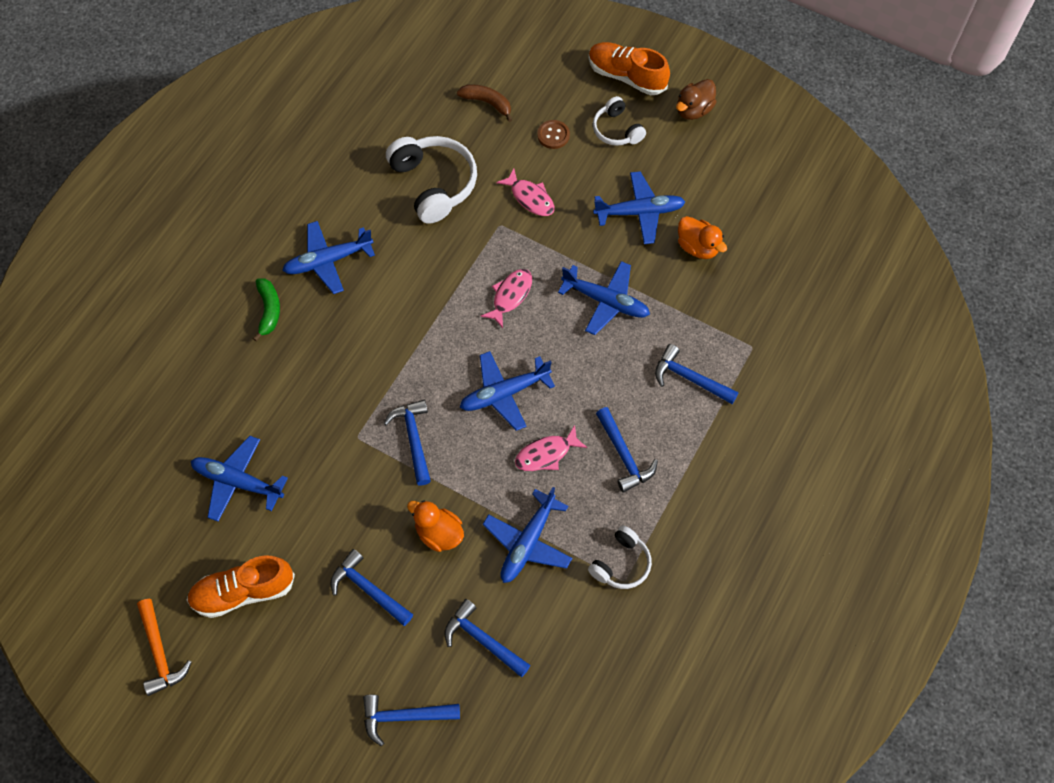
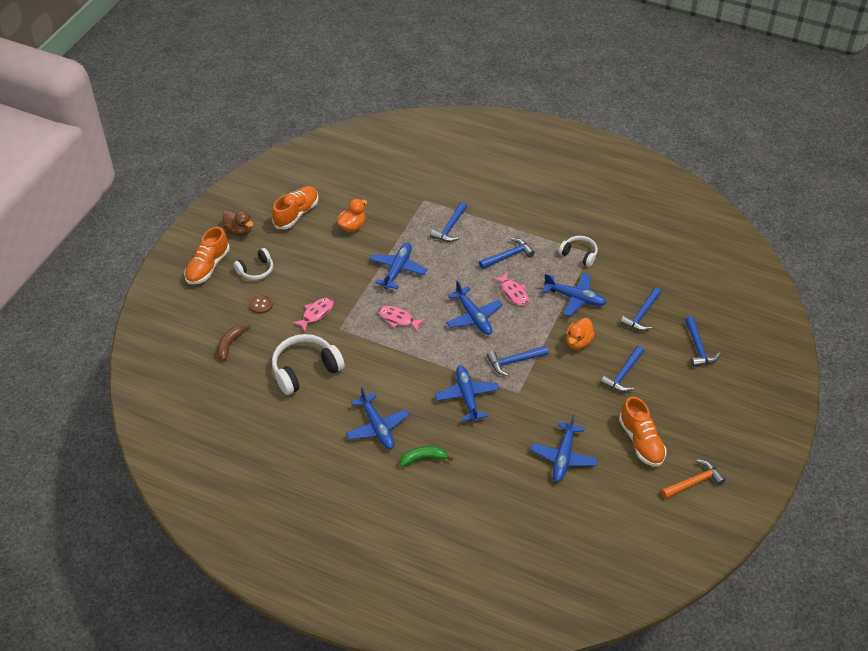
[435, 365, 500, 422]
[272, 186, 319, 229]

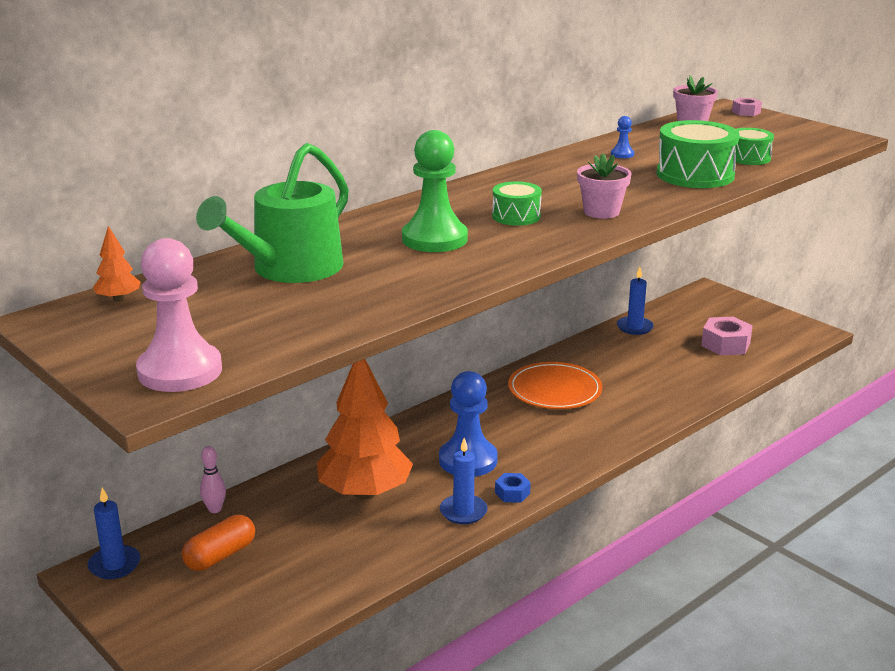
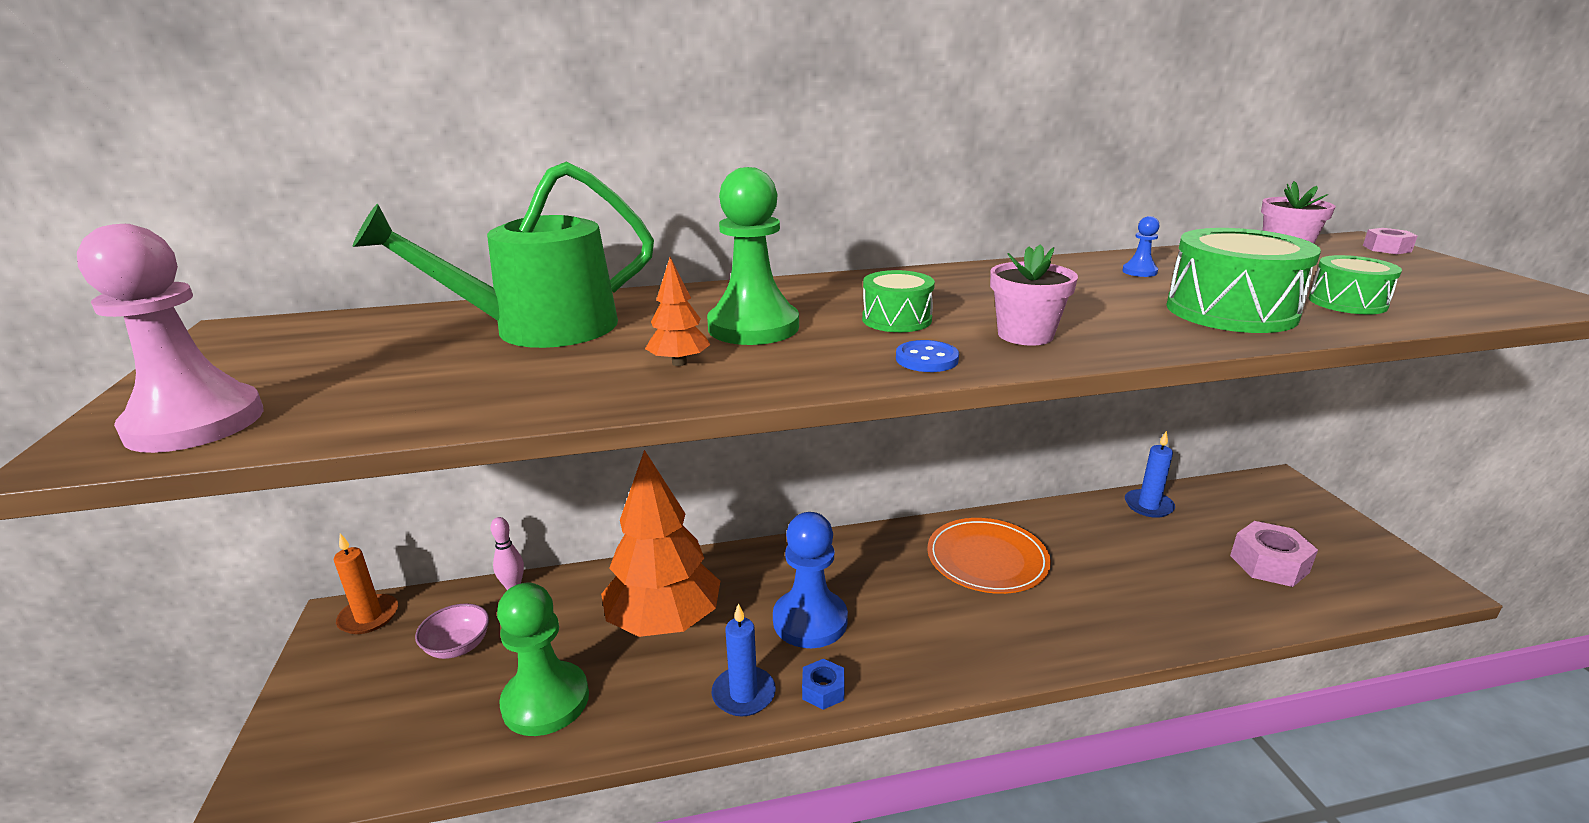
[334, 534, 398, 634]
[645, 257, 711, 366]
[415, 603, 489, 659]
[497, 583, 589, 736]
[896, 340, 959, 372]

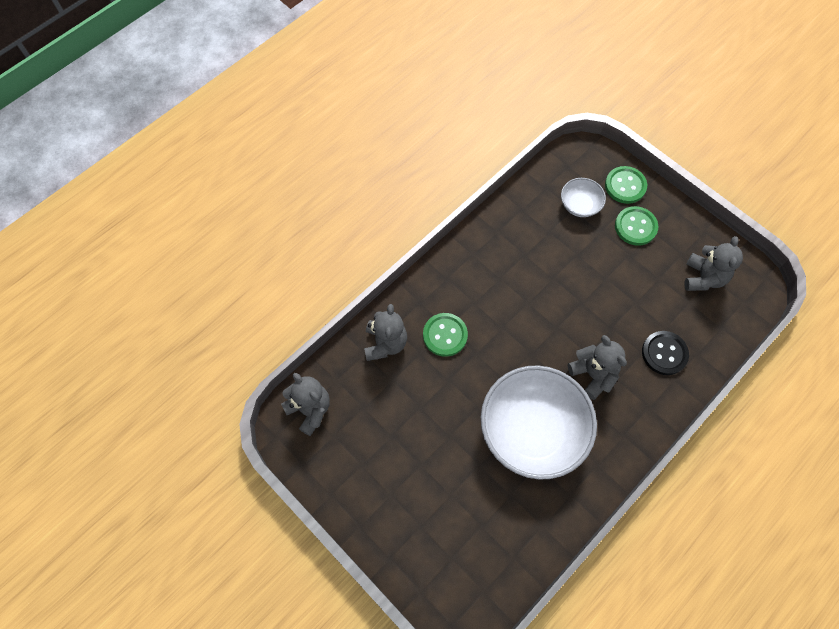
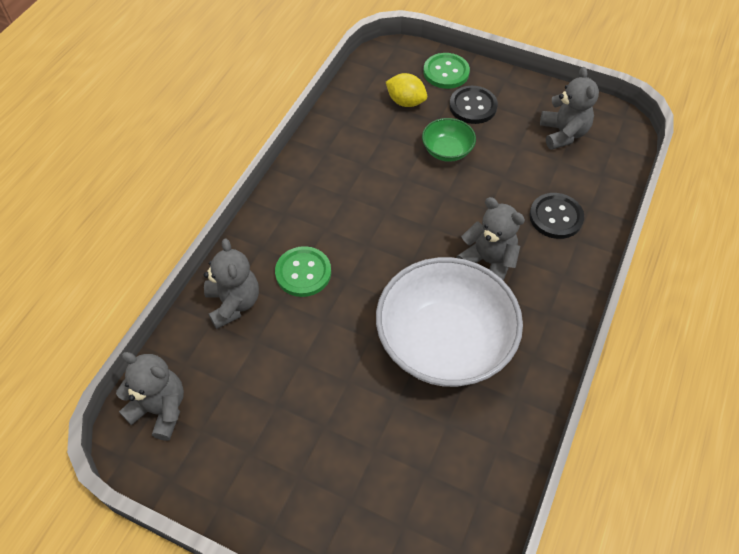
[386, 73, 427, 107]
[449, 86, 498, 124]
[422, 118, 476, 162]

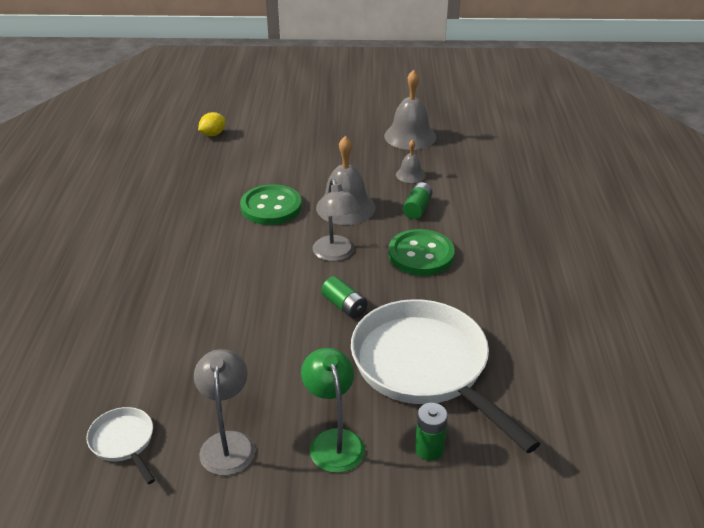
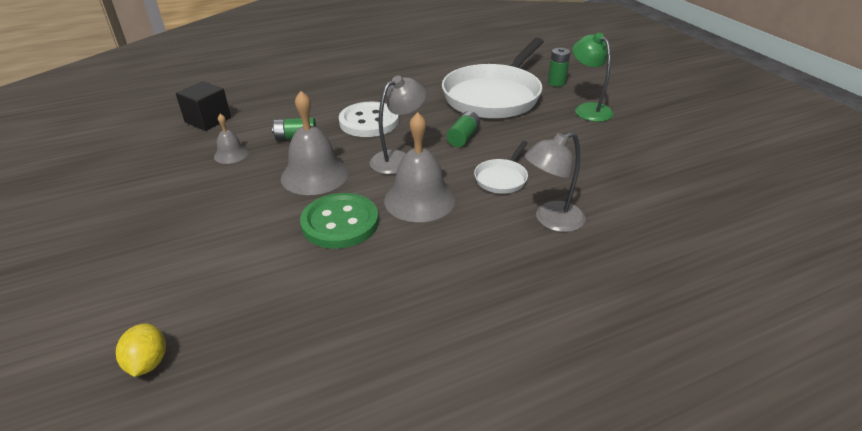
[474, 141, 528, 194]
[525, 132, 586, 232]
[116, 324, 166, 377]
[573, 33, 614, 122]
[384, 112, 455, 222]
[339, 101, 399, 137]
[176, 81, 231, 131]

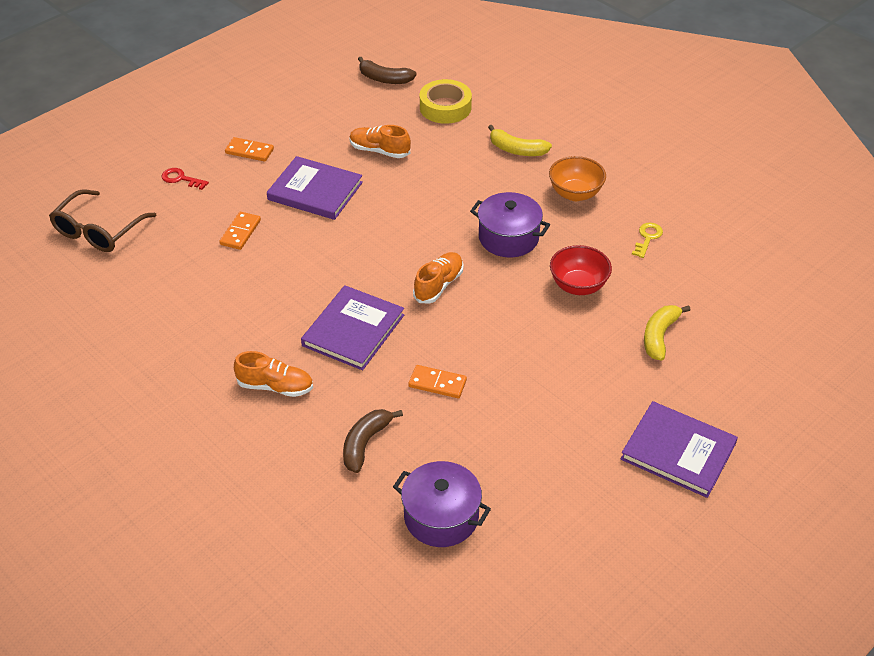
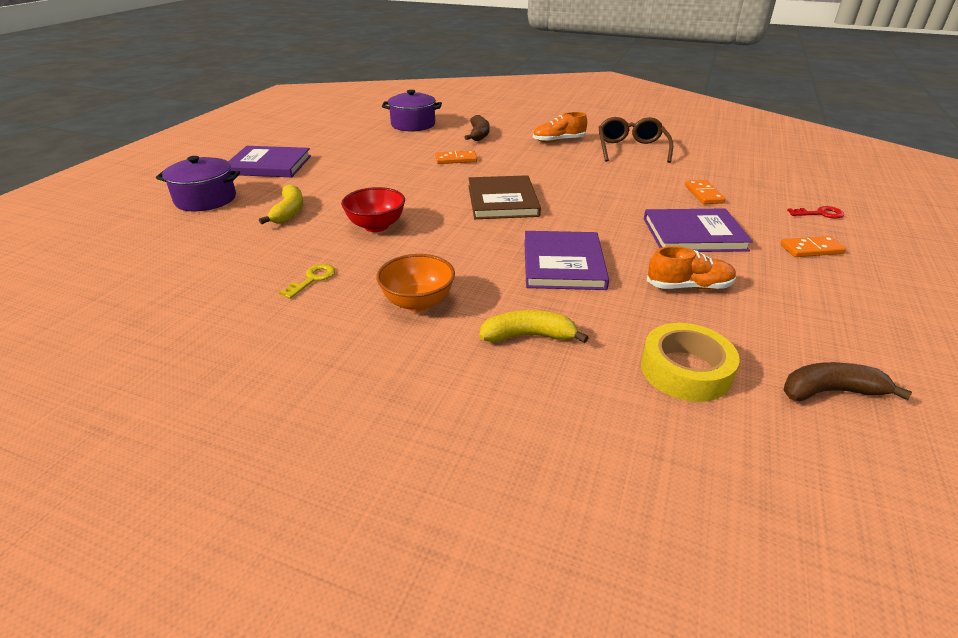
[599, 117, 673, 163]
[524, 231, 609, 290]
[468, 175, 541, 219]
[156, 156, 240, 211]
[279, 264, 335, 299]

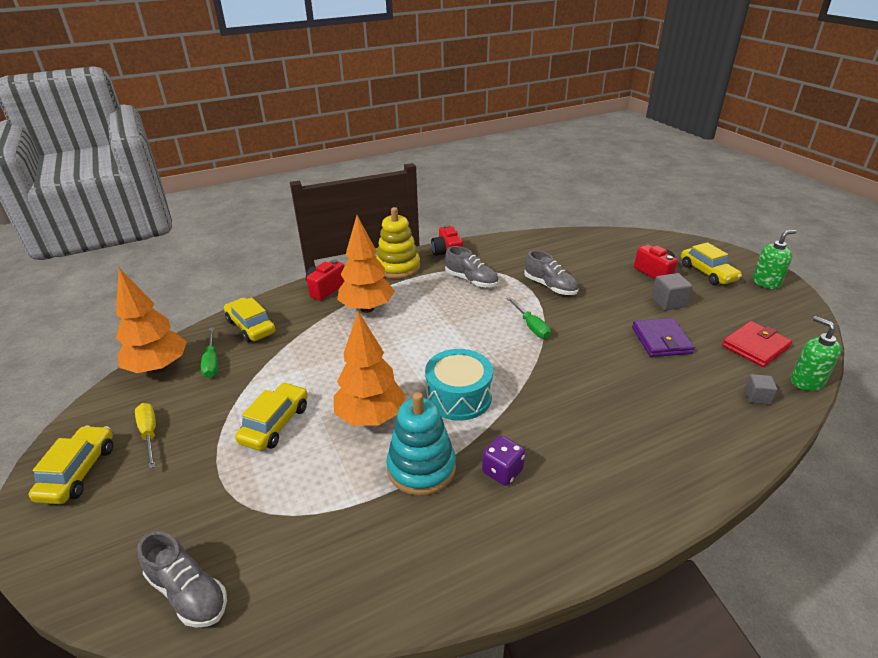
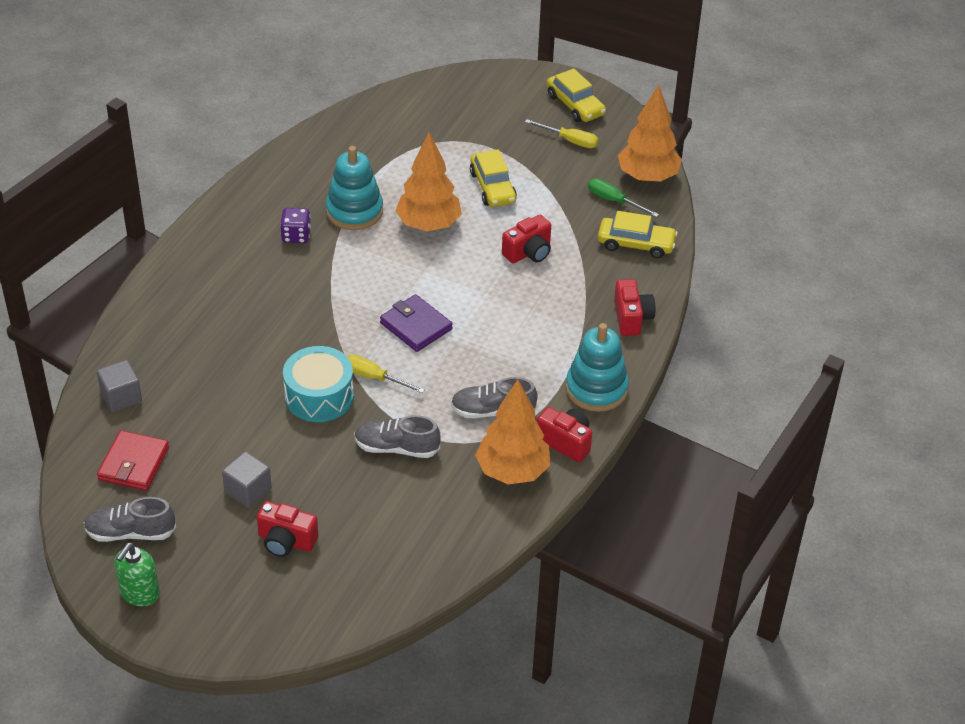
[84, 497, 176, 542]
[475, 379, 550, 485]
[566, 323, 629, 412]
[283, 346, 354, 422]
[347, 355, 425, 393]
[380, 294, 453, 352]
[681, 242, 742, 285] (first image)
[97, 360, 142, 412]
[791, 316, 841, 391] (first image)
[502, 215, 551, 263]

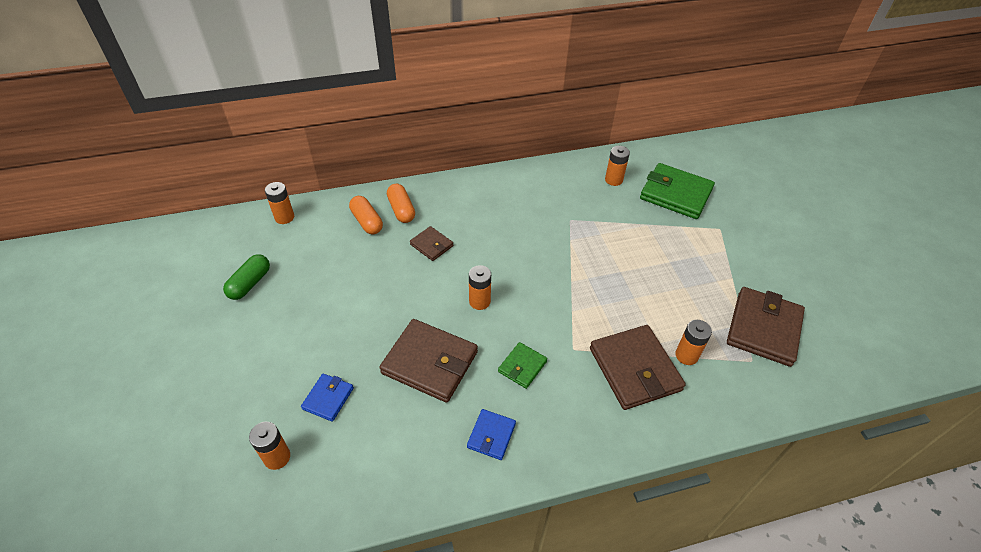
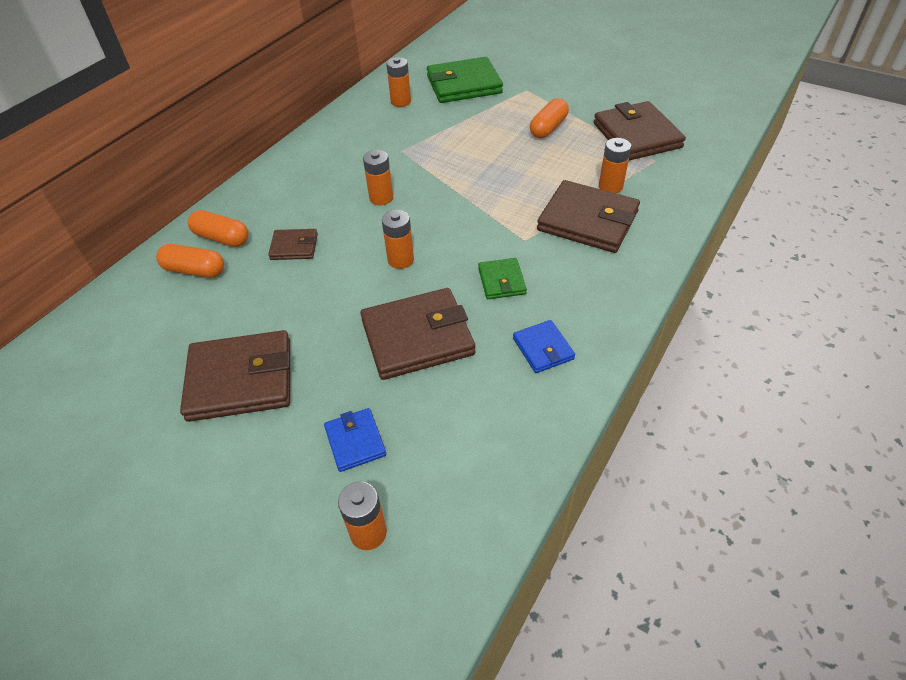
[223, 254, 270, 300] (first image)
[363, 150, 393, 205]
[180, 330, 290, 422]
[530, 98, 569, 138]

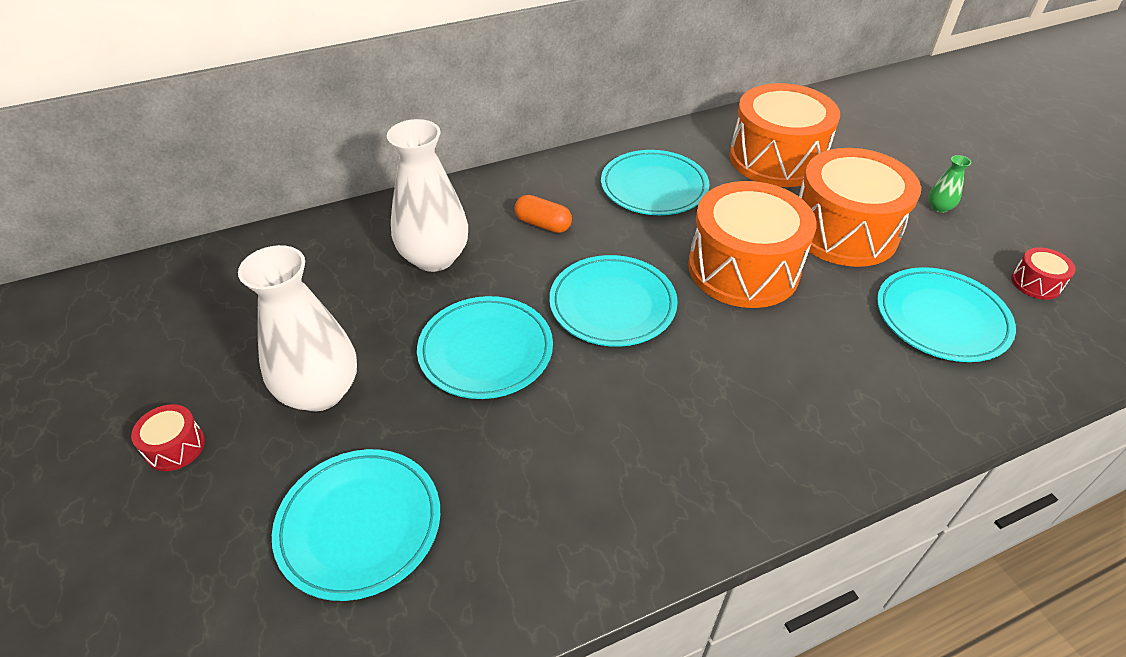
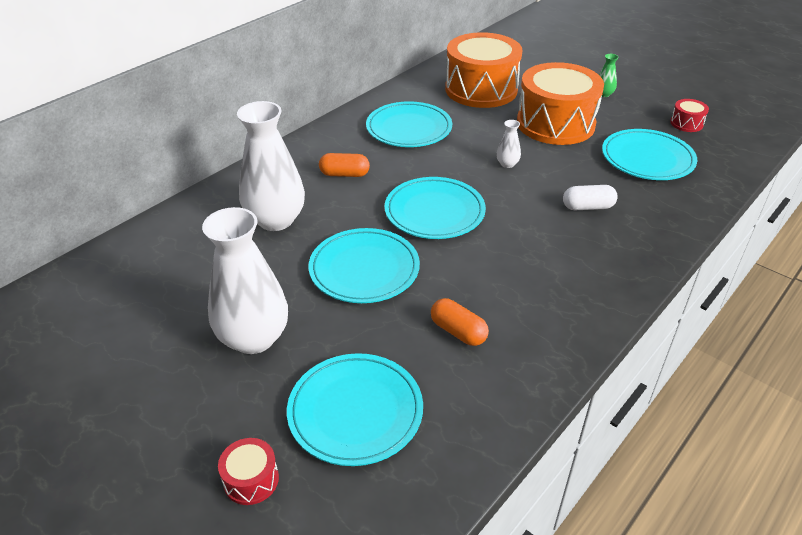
[218, 438, 279, 505]
[496, 120, 521, 168]
[431, 298, 489, 346]
[563, 185, 618, 210]

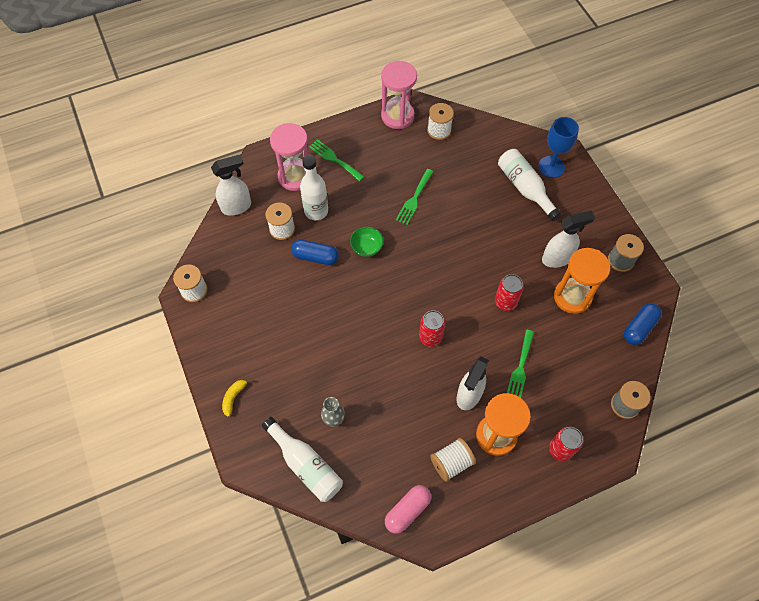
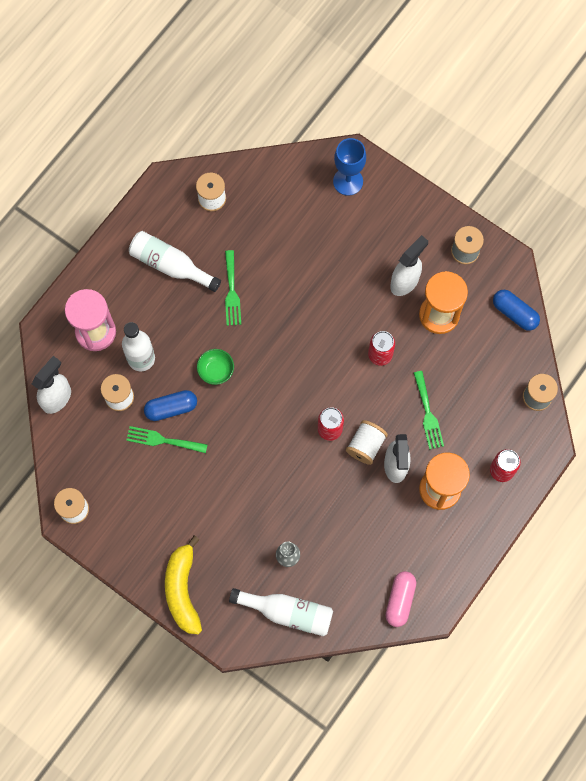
[165, 535, 202, 634]
[126, 426, 208, 453]
[381, 61, 417, 129] (first image)
[346, 420, 388, 465]
[129, 231, 221, 292]
[493, 290, 540, 331]

